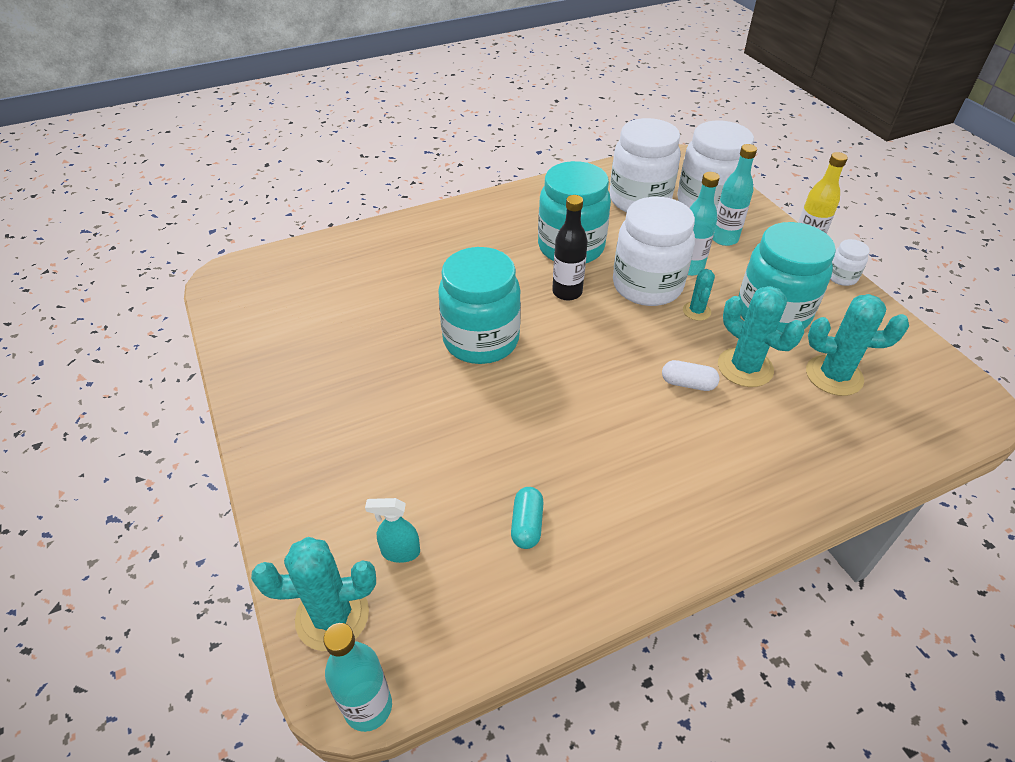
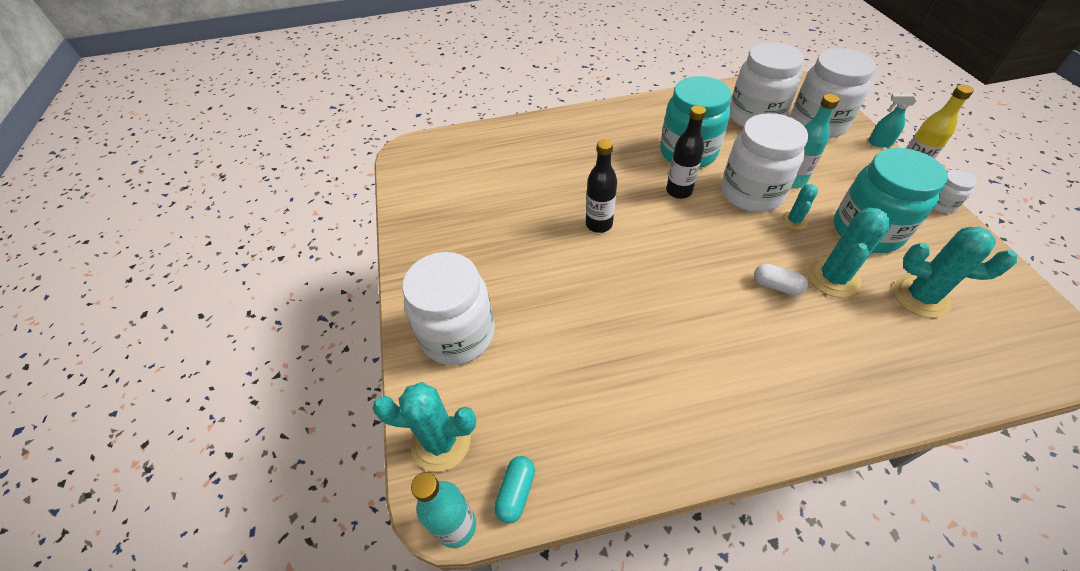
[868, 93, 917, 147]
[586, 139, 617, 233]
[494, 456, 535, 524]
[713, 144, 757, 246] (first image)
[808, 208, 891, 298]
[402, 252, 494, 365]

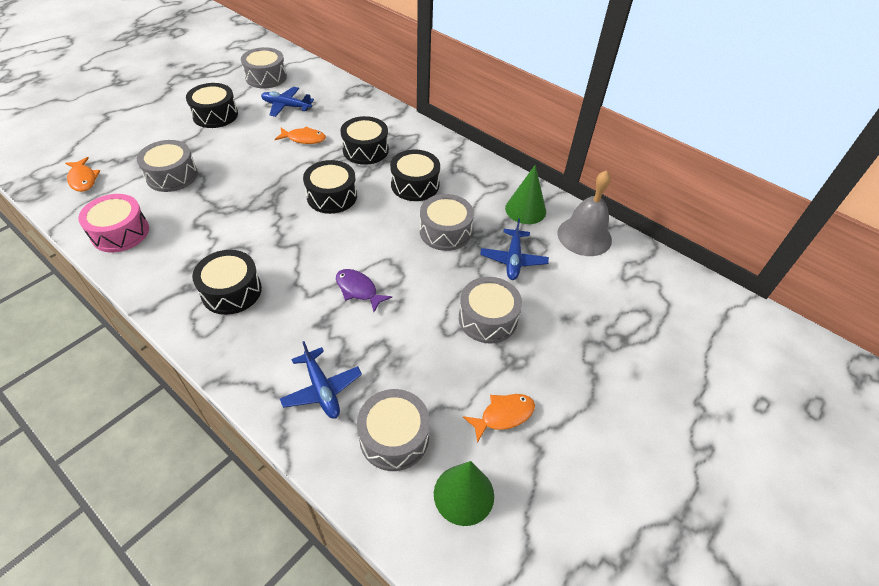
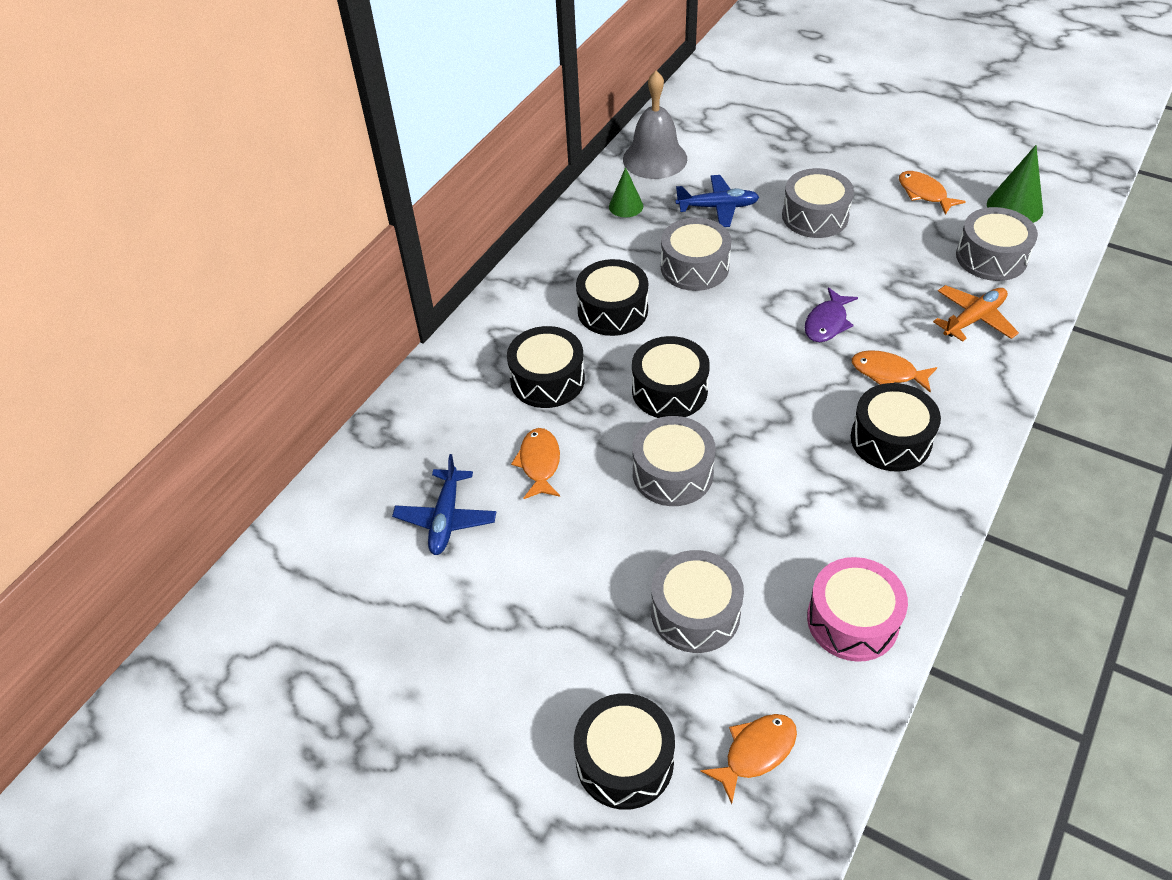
[574, 693, 675, 810]
[632, 416, 716, 506]
[933, 285, 1019, 342]
[609, 167, 643, 217]
[852, 350, 937, 392]

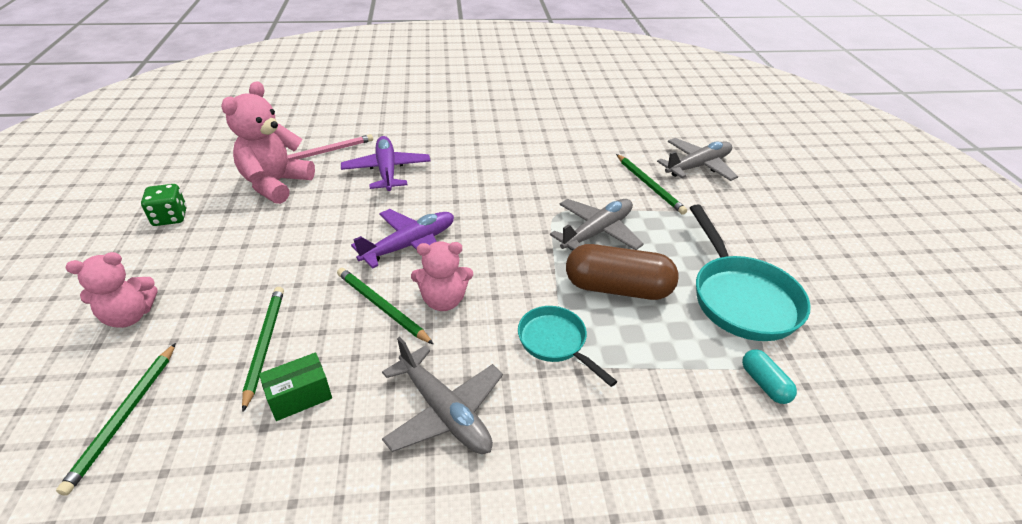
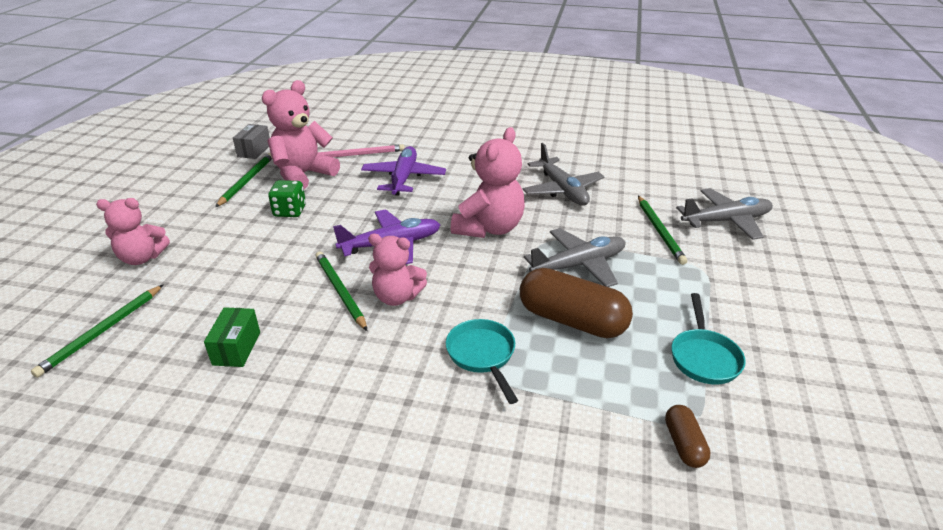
[268, 180, 306, 217]
[215, 153, 272, 207]
[204, 307, 260, 367]
[523, 143, 604, 206]
[671, 293, 746, 385]
[665, 405, 711, 468]
[233, 124, 270, 159]
[451, 127, 525, 238]

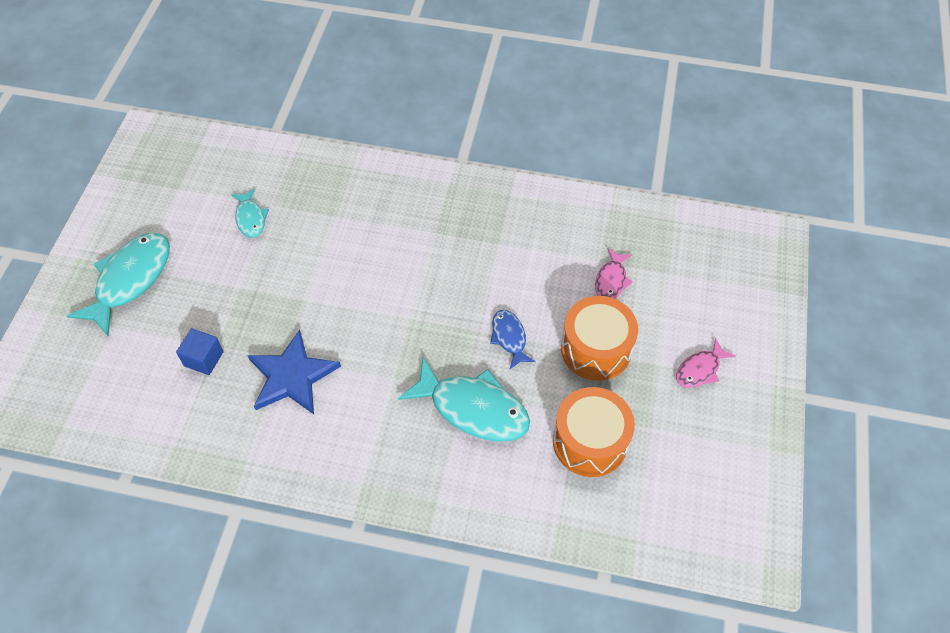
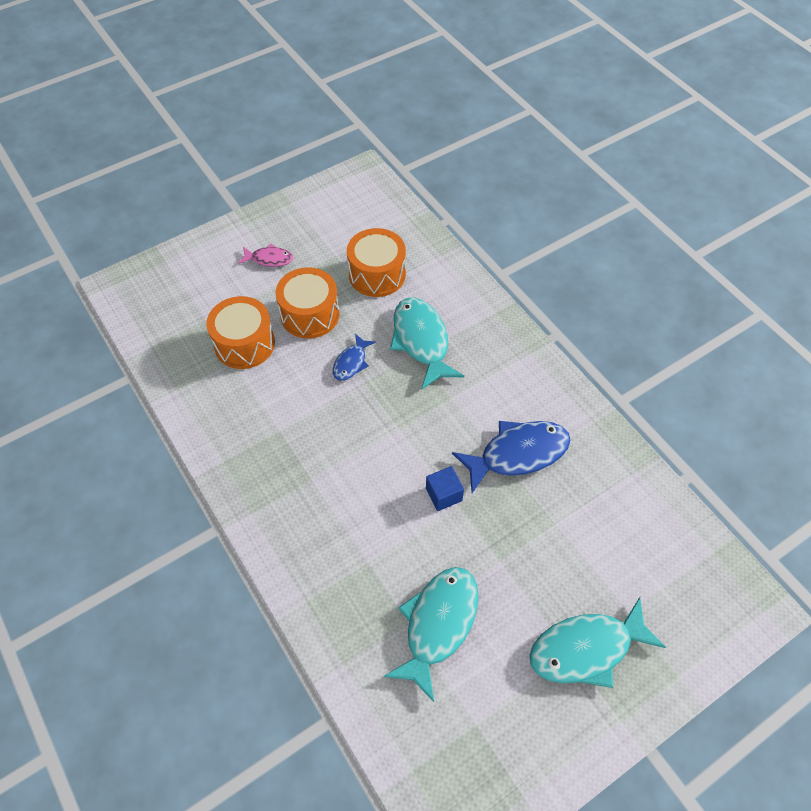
[426, 466, 464, 511]
[383, 567, 479, 702]
[452, 421, 570, 493]
[206, 296, 275, 369]

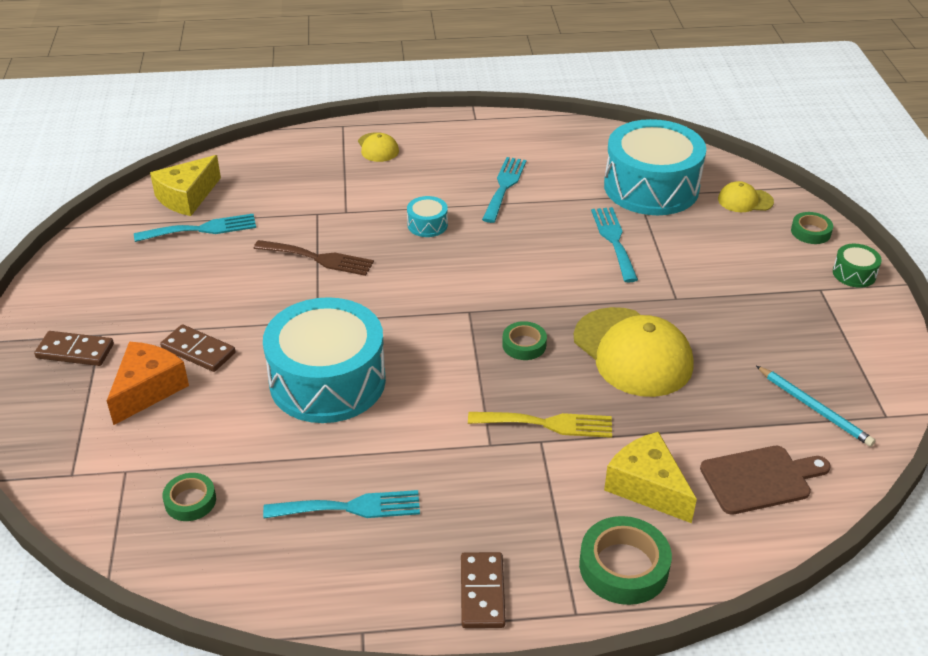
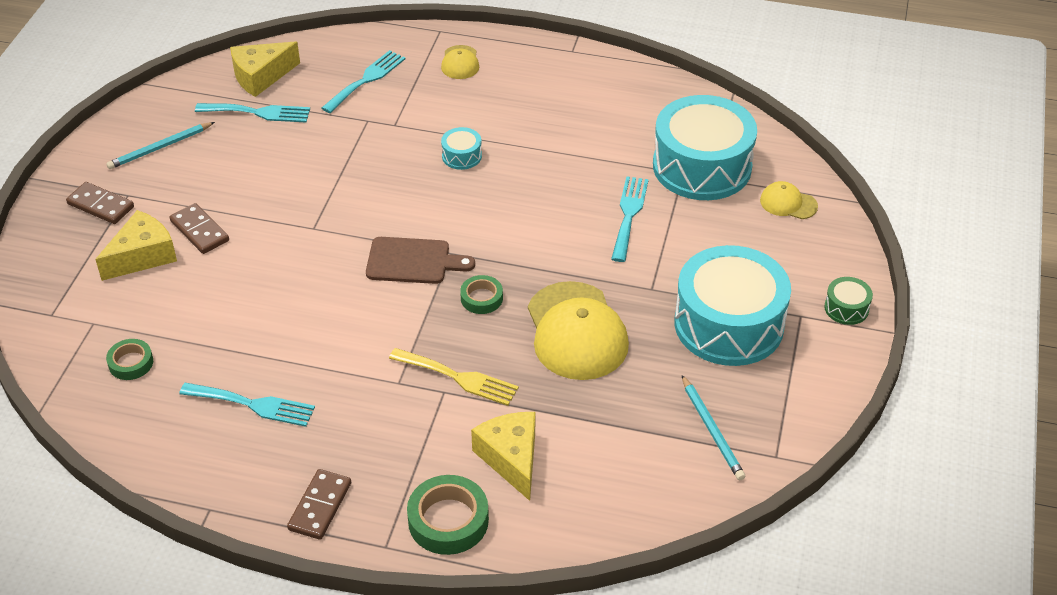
[95, 210, 177, 281]
[254, 240, 374, 276] (first image)
[674, 245, 791, 366]
[322, 50, 406, 113]
[366, 237, 475, 284]
[791, 212, 833, 244] (first image)
[106, 122, 215, 169]

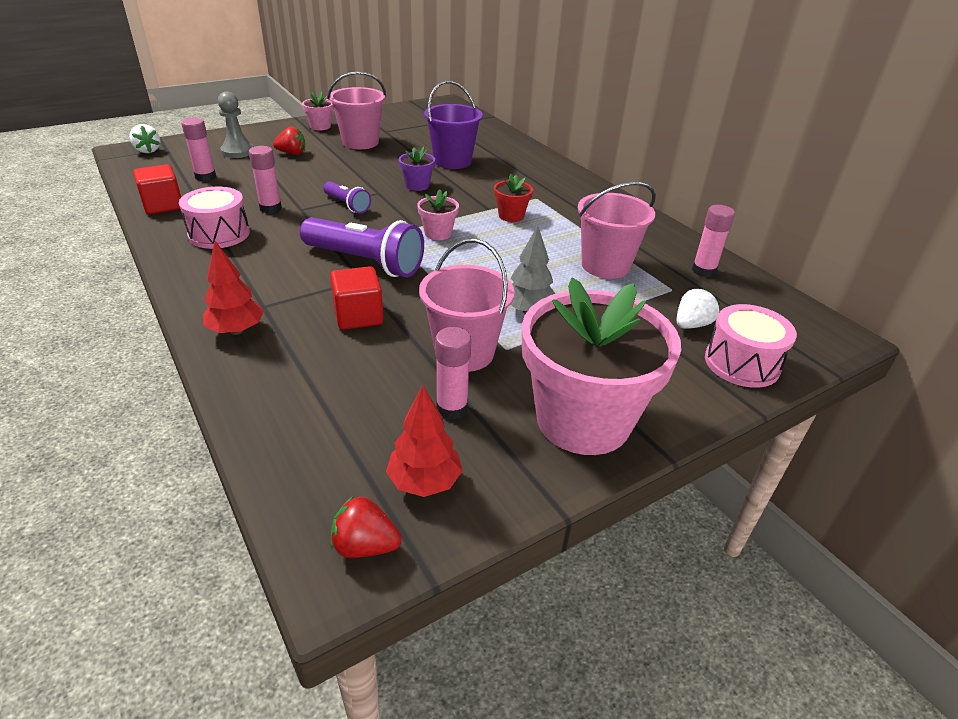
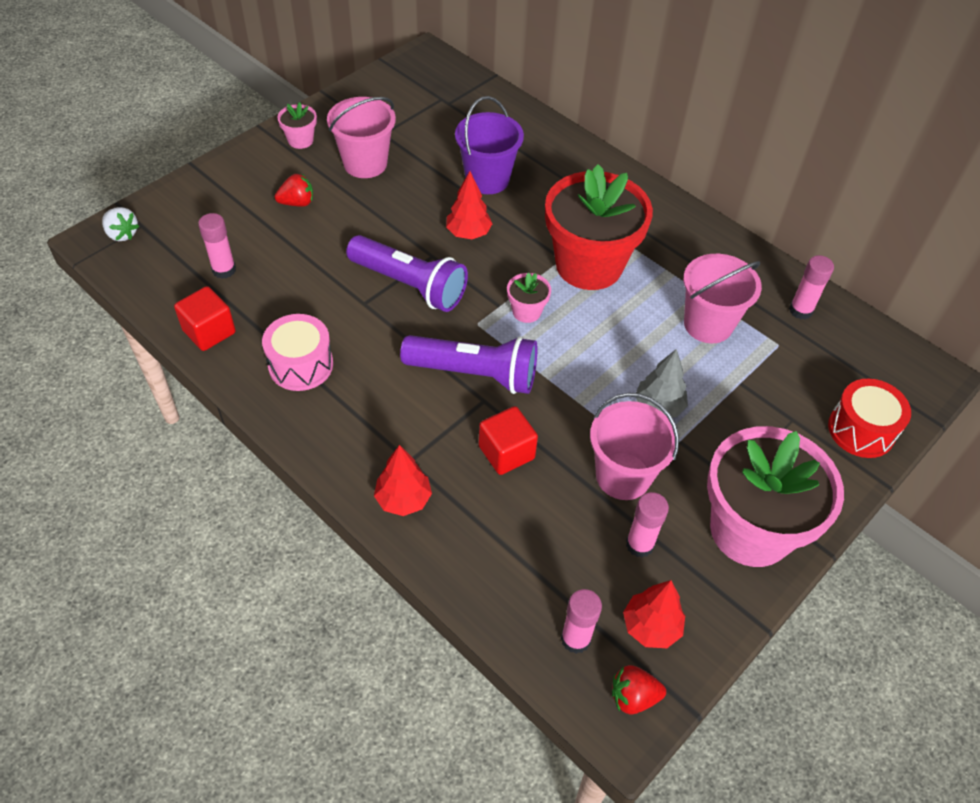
[218, 92, 254, 158] (first image)
[561, 589, 602, 654]
[346, 235, 468, 312]
[446, 171, 492, 239]
[545, 164, 653, 290]
[677, 289, 720, 329] (first image)
[828, 379, 911, 458]

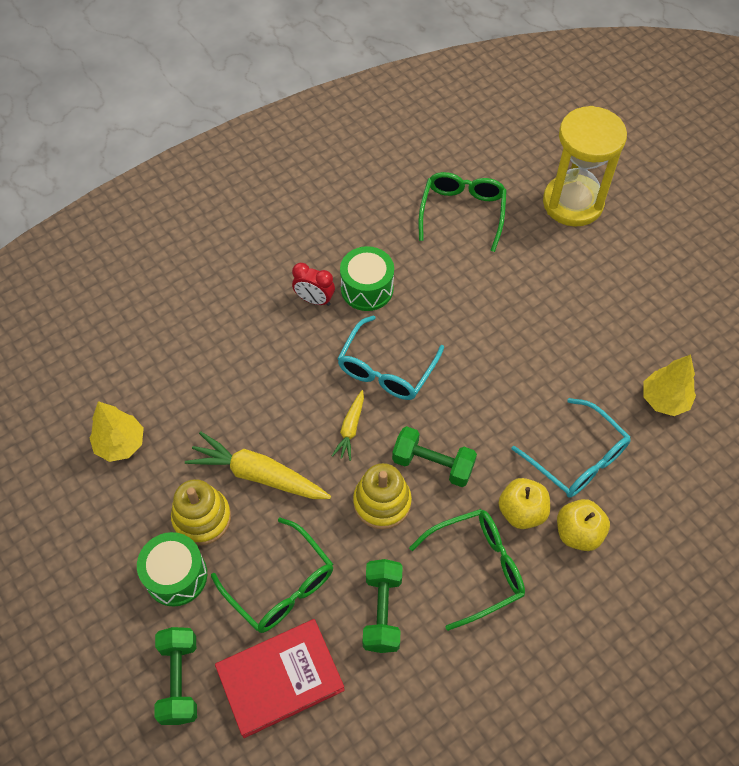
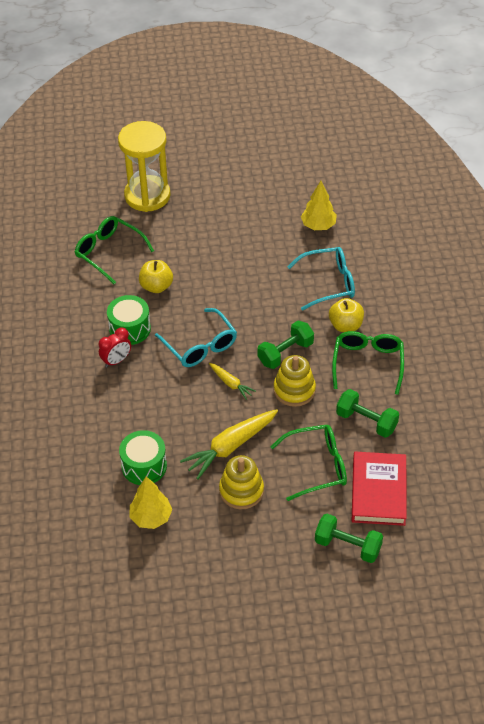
[119, 430, 167, 485]
[139, 260, 173, 293]

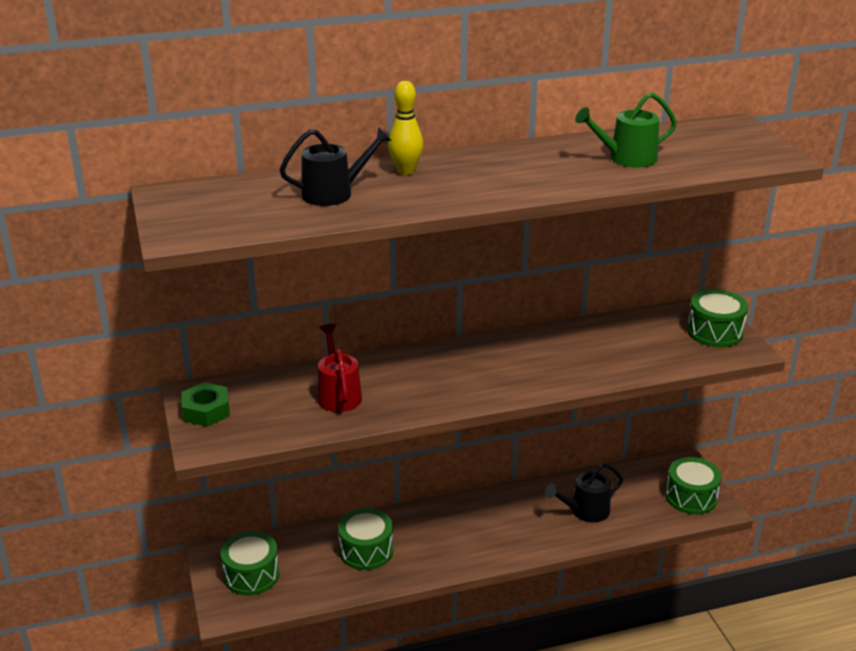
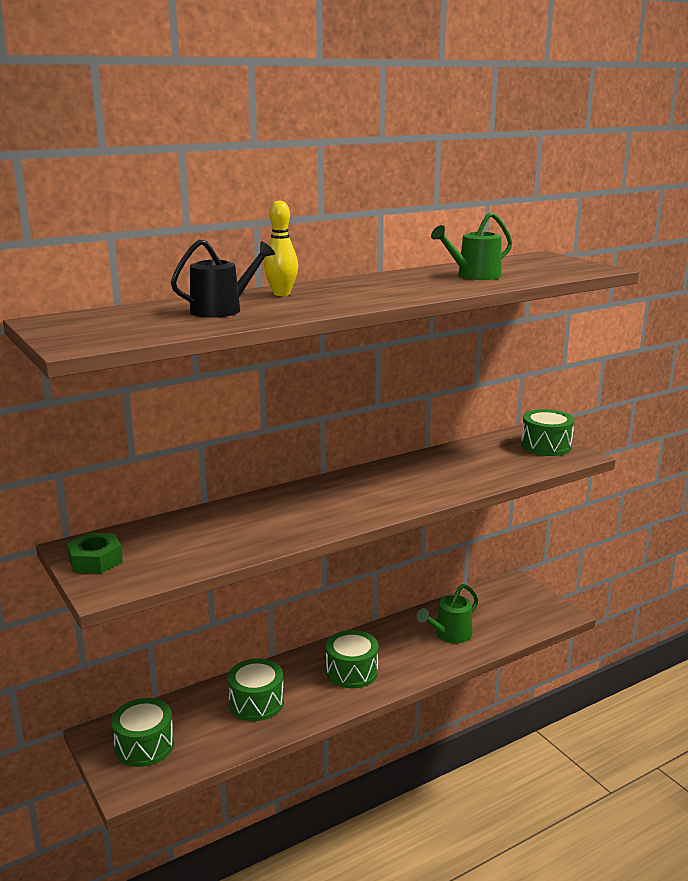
[317, 324, 362, 412] (first image)
[417, 584, 478, 643]
[326, 630, 379, 688]

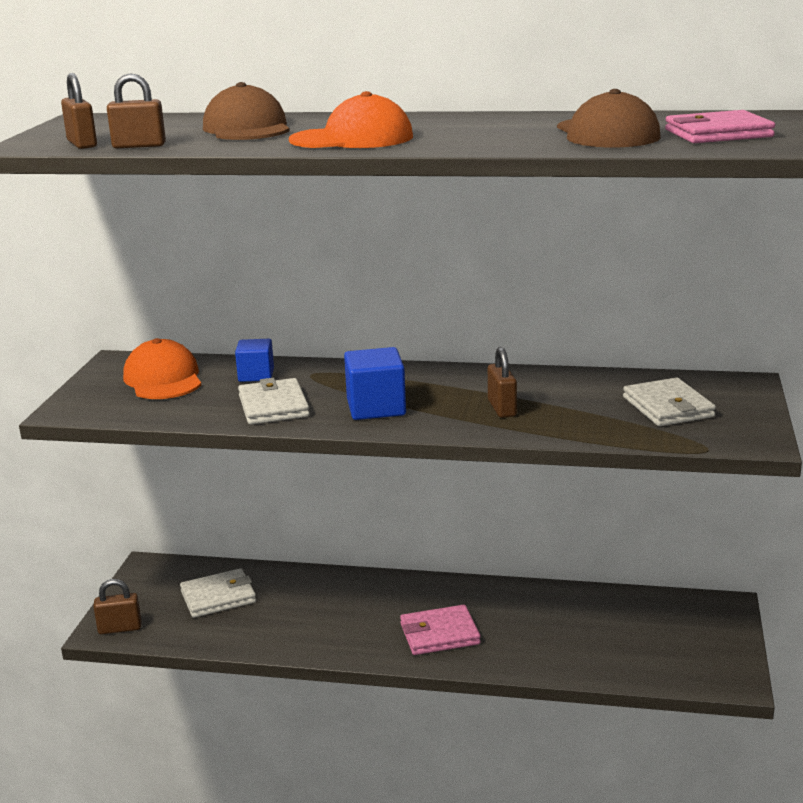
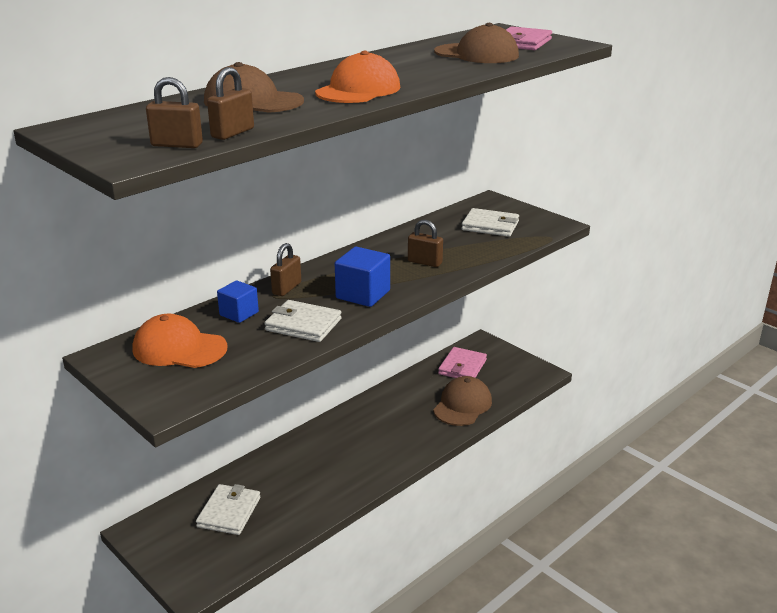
[270, 243, 301, 296]
[438, 347, 487, 378]
[433, 376, 492, 426]

